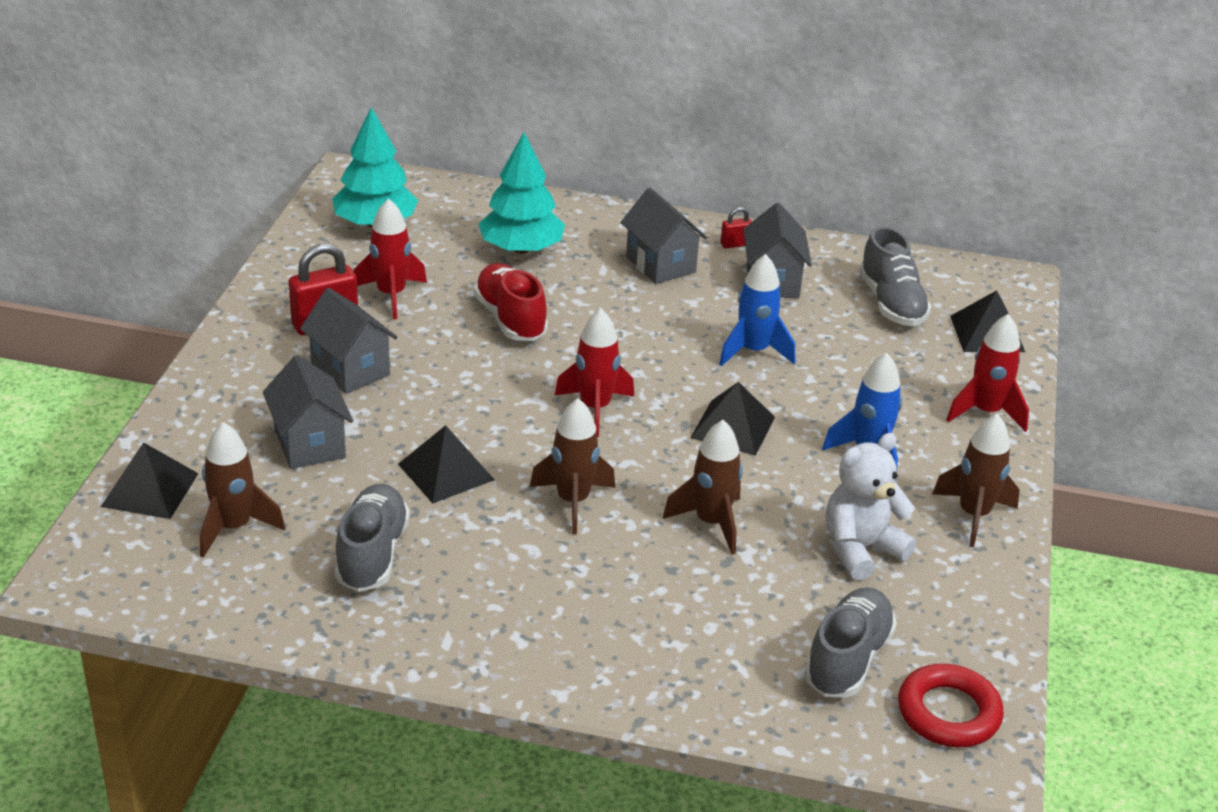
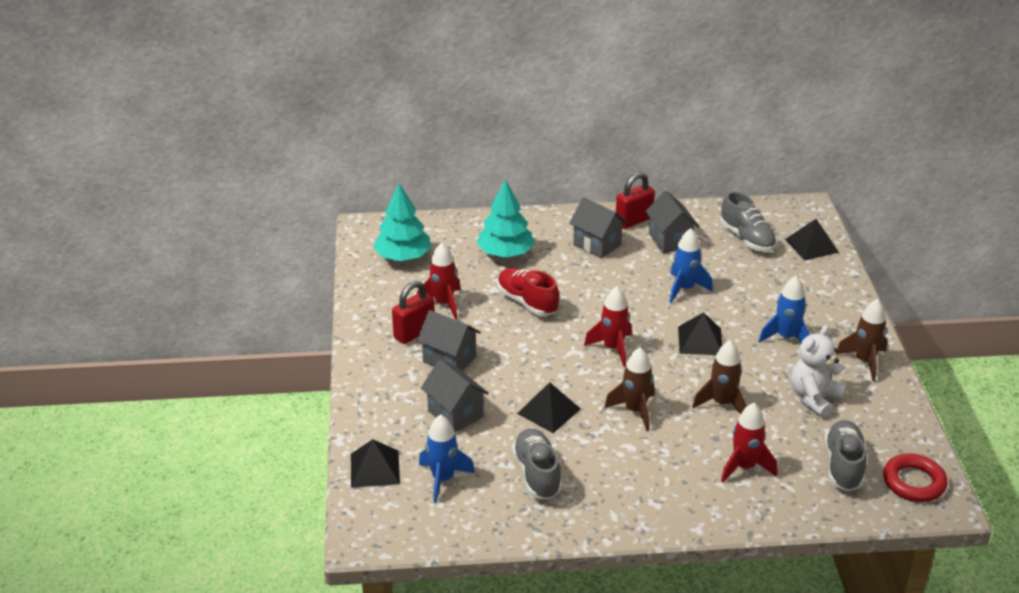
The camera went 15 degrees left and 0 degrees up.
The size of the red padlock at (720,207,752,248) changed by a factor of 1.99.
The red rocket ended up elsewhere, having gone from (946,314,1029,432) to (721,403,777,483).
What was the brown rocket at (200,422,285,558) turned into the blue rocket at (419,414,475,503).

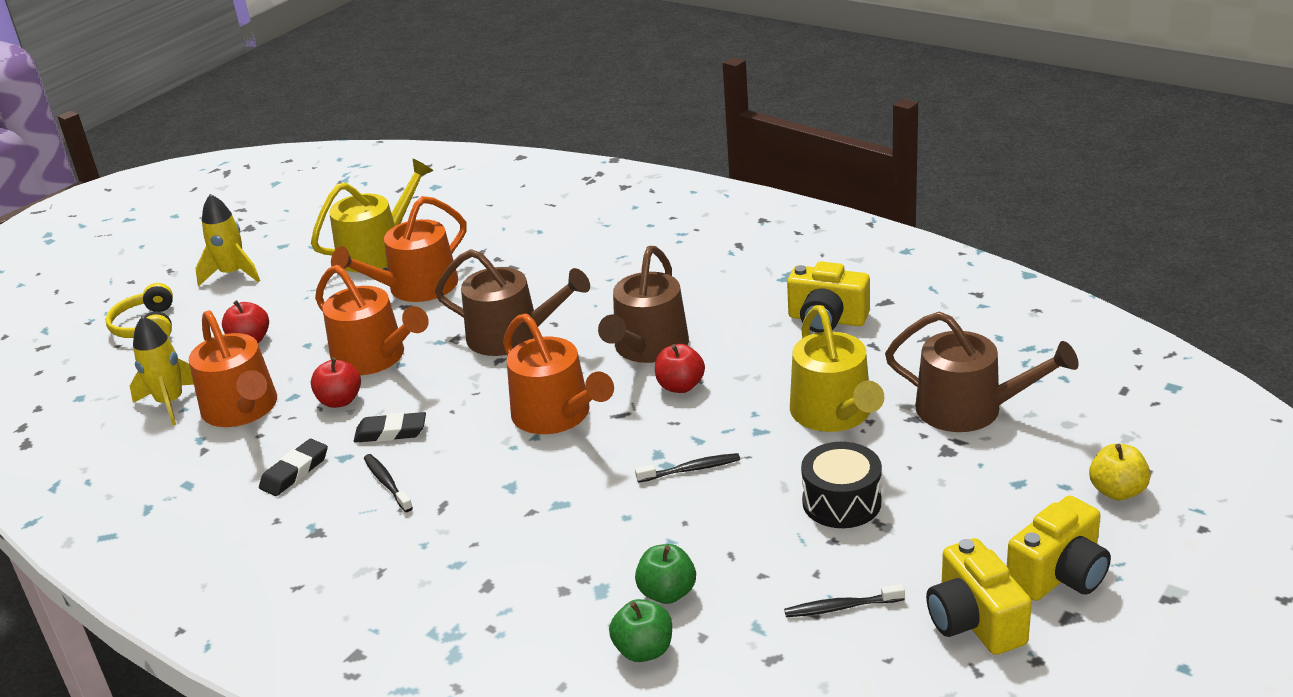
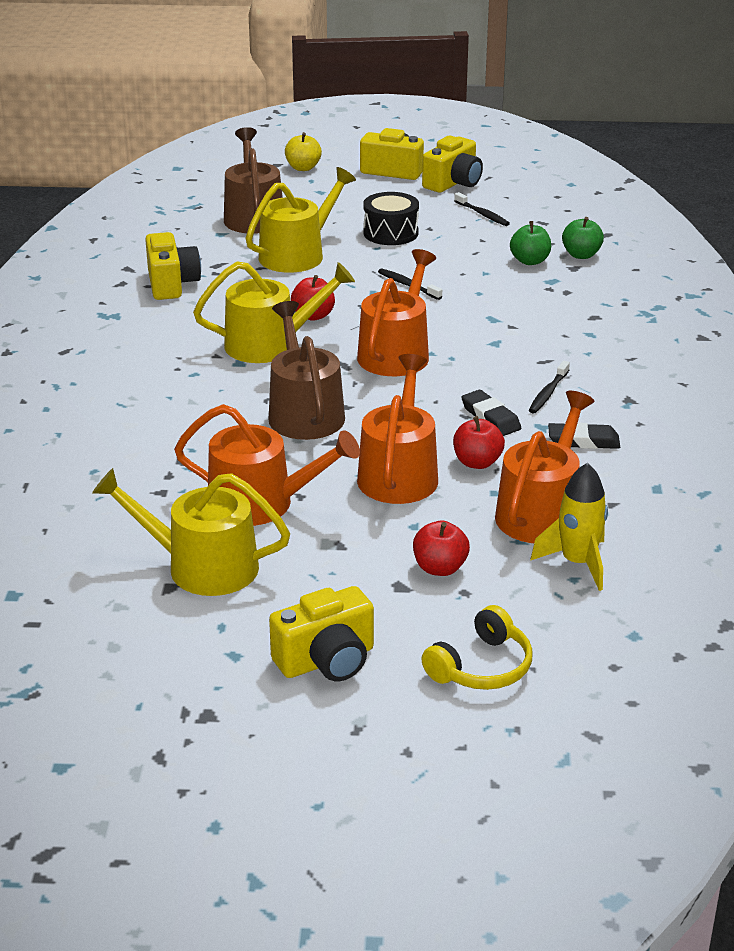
The camera went 125 degrees left and 0 degrees up.
Where the yellow rocket stood at (195,194,260,286), the yellow camera came to stand at (269,586,374,681).
What was the brown watering can at (598,246,689,363) turned into the yellow watering can at (193,261,355,363).

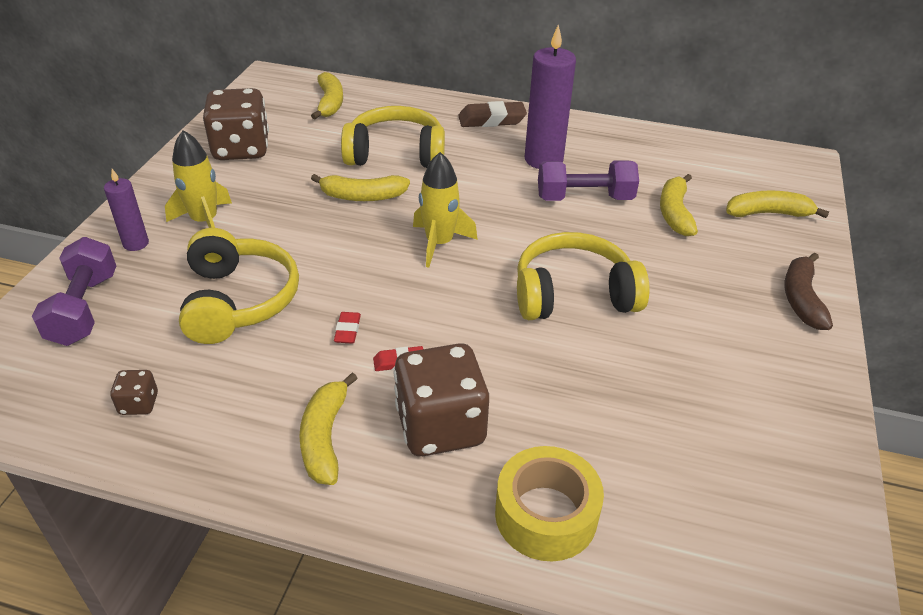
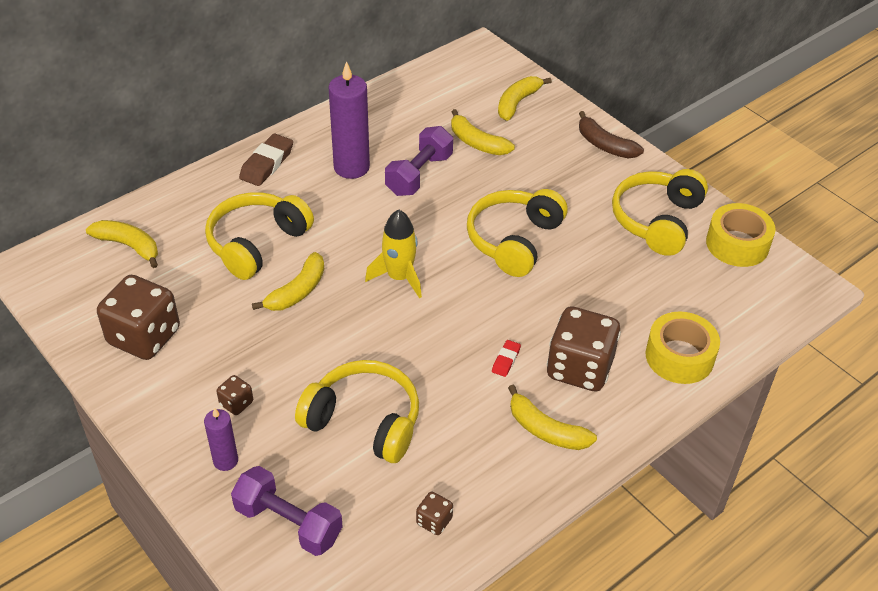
The camera went 55 degrees left and 5 degrees up.
Where the yellow rocket stood at (165,130,232,228), the brown dice came to stand at (217,375,253,415).
The second view lost the red eraser at (334,312,361,343).
The second view gained the yellow headphones at (612,169,708,256).
The second view gained the yellow tape at (706,203,775,267).

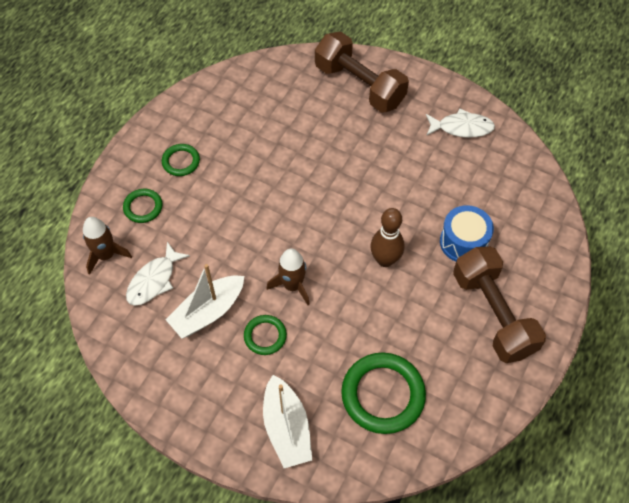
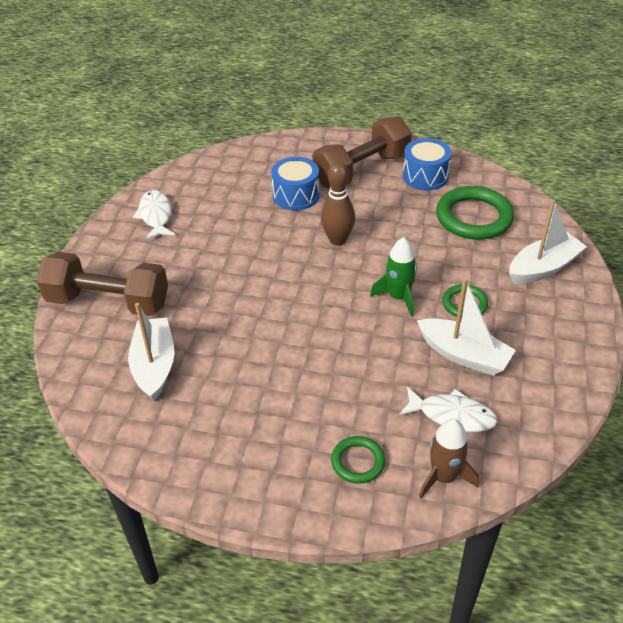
The camera went 105 degrees left and 15 degrees down.
The brown dumbbell at (315,32,409,113) ended up facing another way, 75 degrees clockwise from before.
The second view lost the green ring at (162,144,200,176).
What was the brown rocket at (266,248,310,305) turned into the green rocket at (370,237,417,317).
The second view gained the blue drum at (403,138,452,191).
The second view gained the white boat at (128,303,174,401).

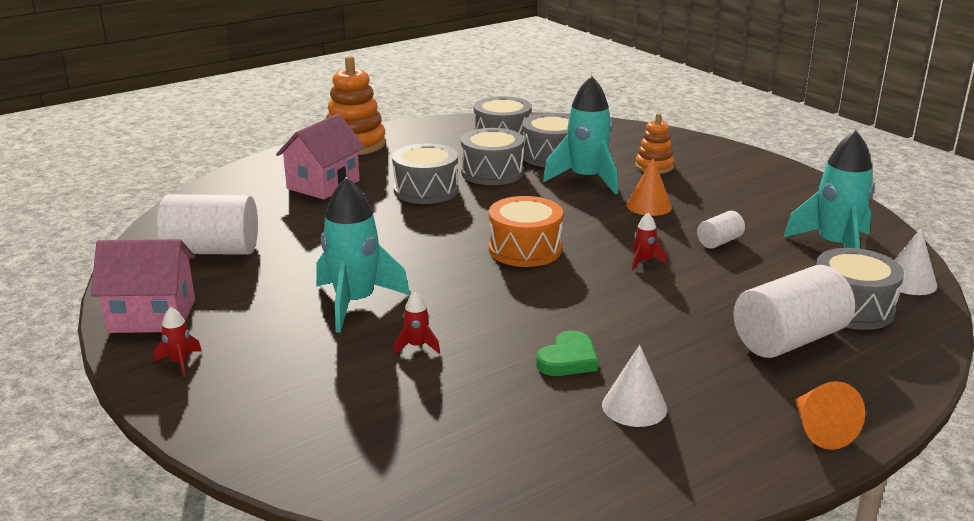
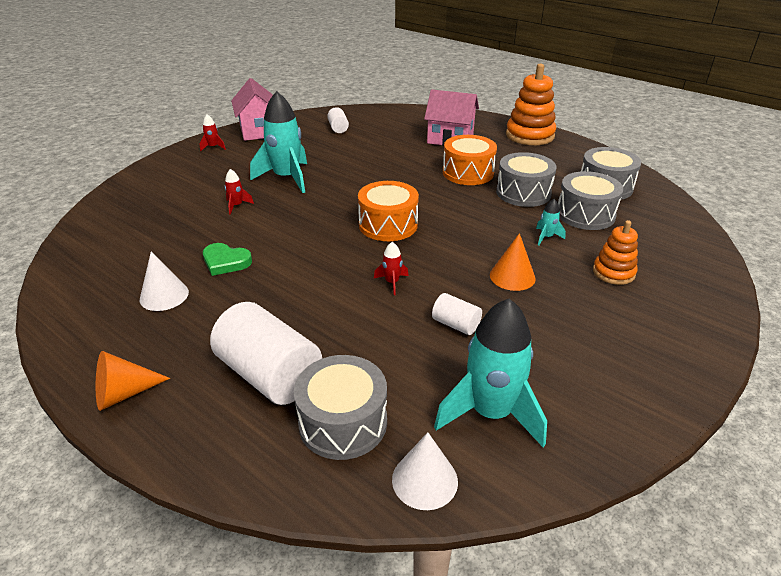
The camera went 75 degrees right and 10 degrees up.
The size of the turquoise rocket at (543,76,618,195) changed by a factor of 0.43.
What was the grey drum at (392,143,459,204) turned into the orange drum at (443,135,497,185).
The size of the white cylinder at (157,194,258,255) changed by a factor of 0.49.

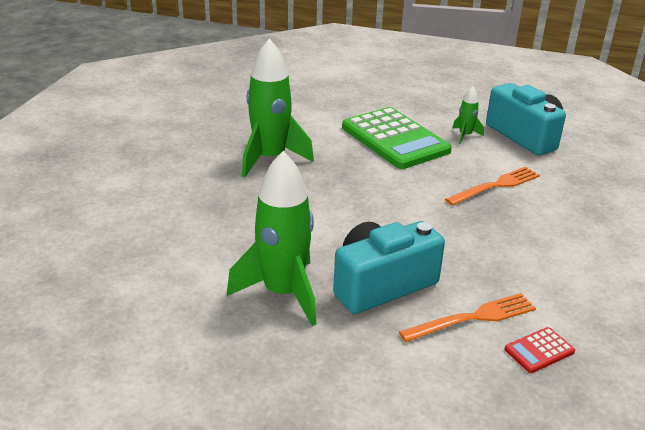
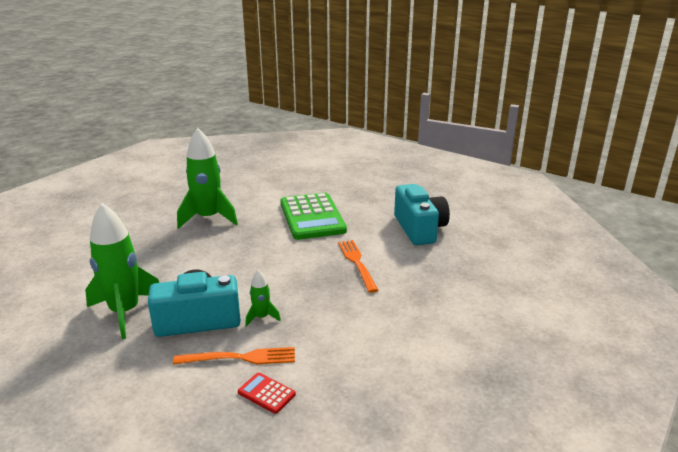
The camera went 20 degrees right and 5 degrees down.
The green rocket ended up elsewhere, having gone from (452,86,484,144) to (245,270,281,327).
The orange fork at (445,167,540,206) ended up facing another way, 90 degrees counterclockwise from before.
The red calculator at (504,327,575,373) ended up facing another way, 45 degrees clockwise from before.

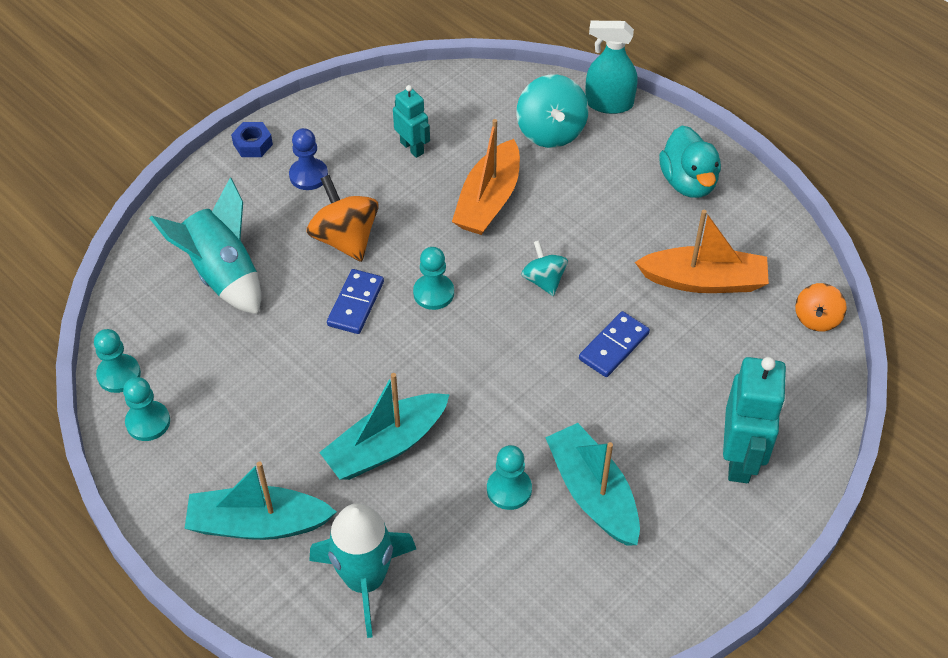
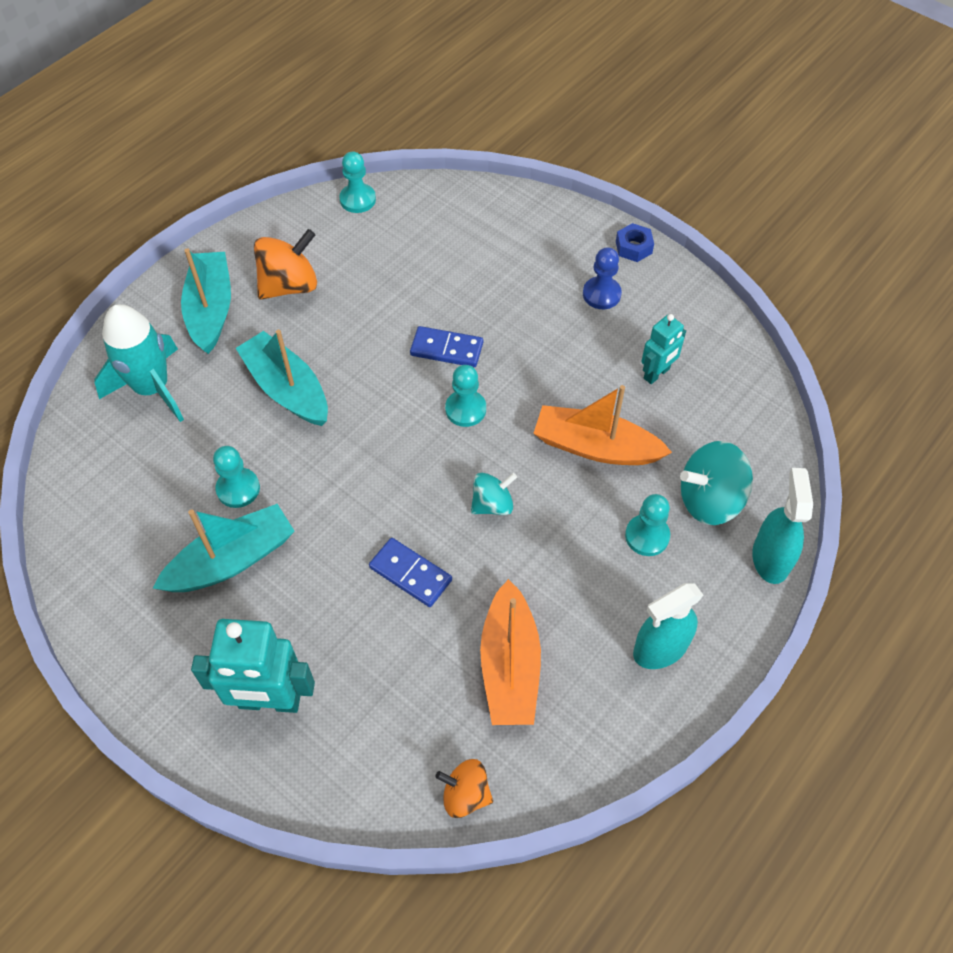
The camera went 85 degrees right and 5 degrees up.
Where the turquoise duck stood at (659,126,721,198), the turquoise spray bottle came to stand at (633,583,704,669).
The orange spinning top ended up elsewhere, having gone from (306,175,379,262) to (254,229,317,300).
The second view lost the turquoise rocket at (149,177,261,315).
The turquoise pawn ended up elsewhere, having gone from (123,377,170,441) to (625,494,670,556).

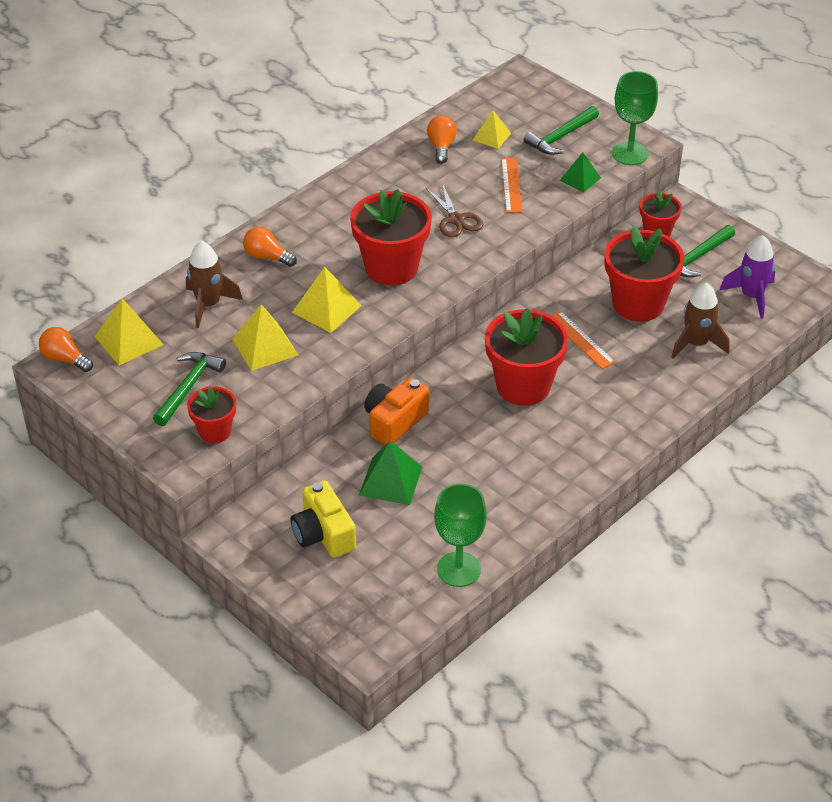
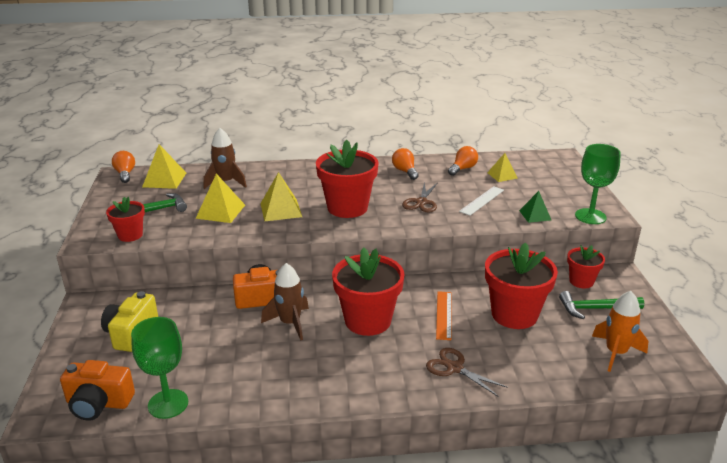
The camera went 40 degrees right and 15 degrees down.
The second view lost the green hammer at (524,106,599,155).
What was the orange ruler at (501,158,522,213) turned into the white ruler at (459,186,504,216).
The orange light bulb ended up elsewhere, having gone from (243,227,297,267) to (392,148,419,180).
What was the purple rocket at (720,235,775,319) turned into the orange rocket at (592,291,648,372).
The brown rocket ended up elsewhere, having gone from (671,283,729,359) to (261,263,309,340).
The second view lost the green pyramid at (359,441,422,505).
The second view gained the brown scissors at (426,348,508,397).
The second view gained the orange camera at (60,360,135,421).

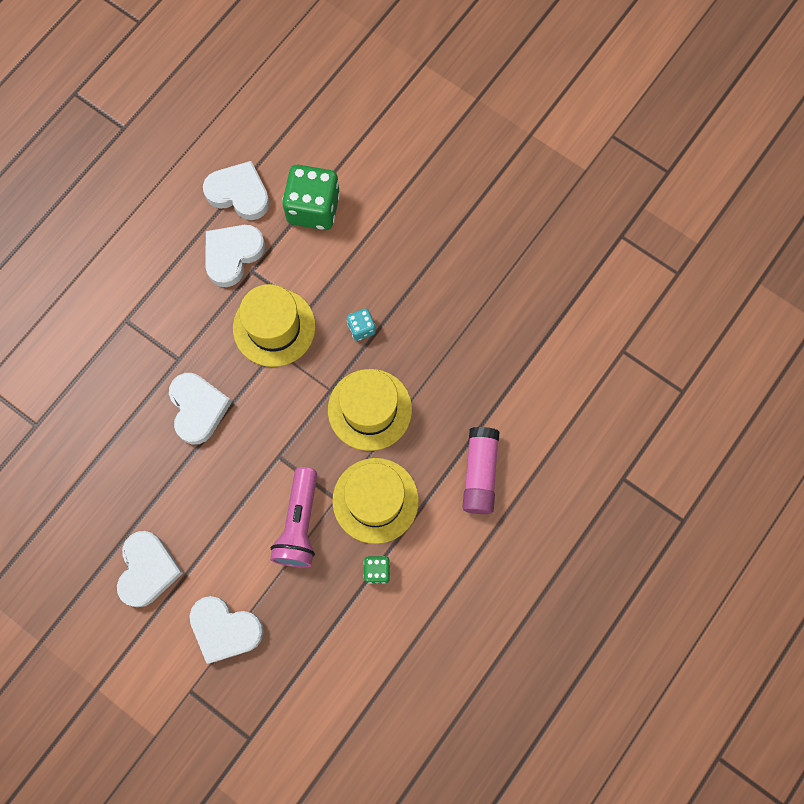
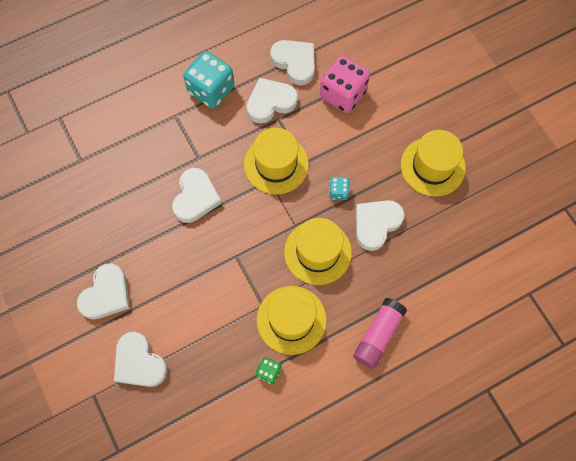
The camera went 25 degrees right and 5 degrees down.
What was the green dice at (282,165,340,230) turned into the pink dice at (320,55,370,113).
The second view lost the pink flashlight at (270,467,317,568).
The second view gained the turquoise dice at (183,51,234,109).
The second view gained the yellow hat at (401,130,466,197).
The second view gained the white heart at (356,200,404,251).

